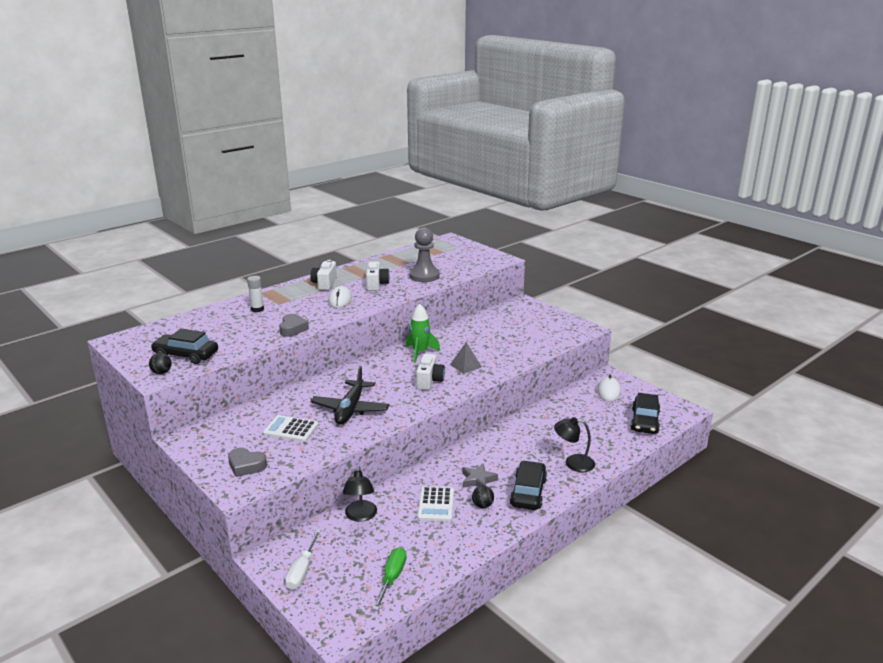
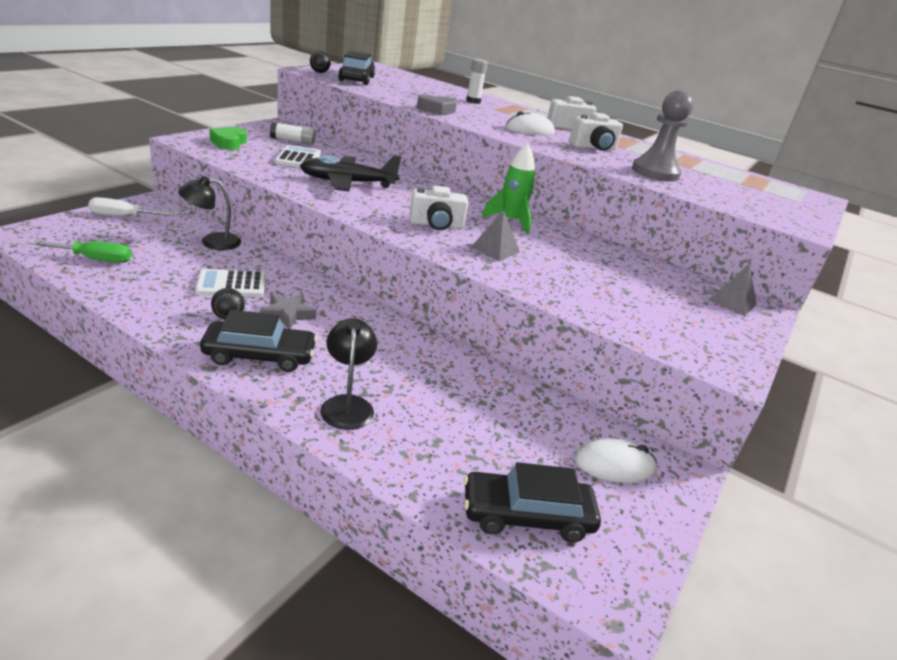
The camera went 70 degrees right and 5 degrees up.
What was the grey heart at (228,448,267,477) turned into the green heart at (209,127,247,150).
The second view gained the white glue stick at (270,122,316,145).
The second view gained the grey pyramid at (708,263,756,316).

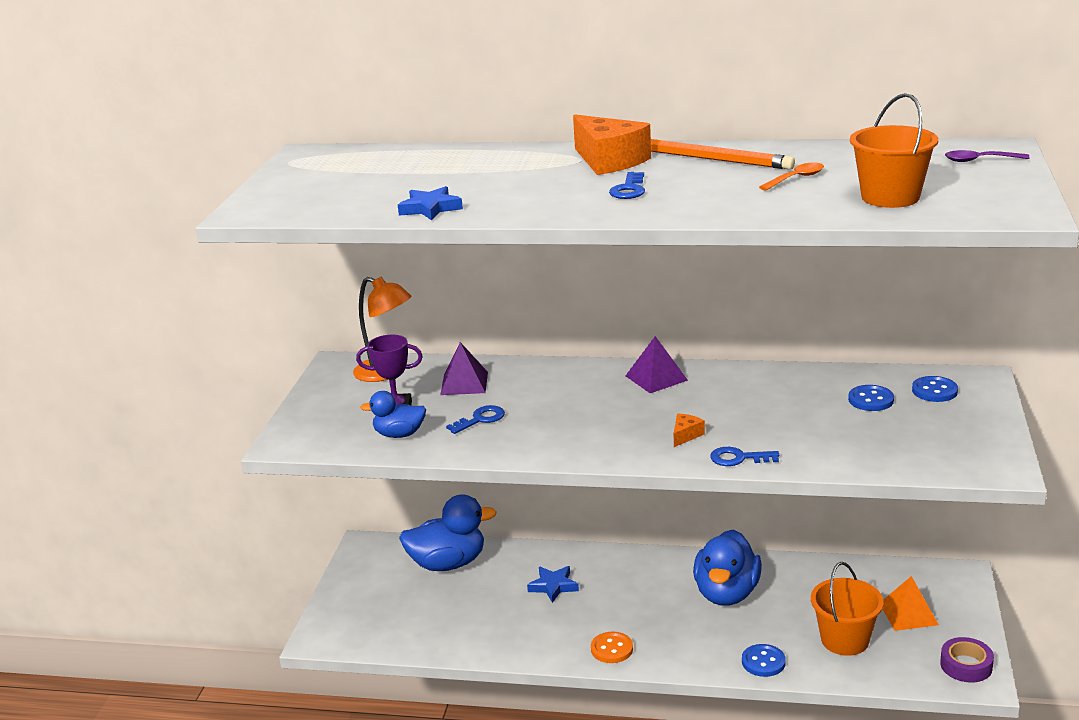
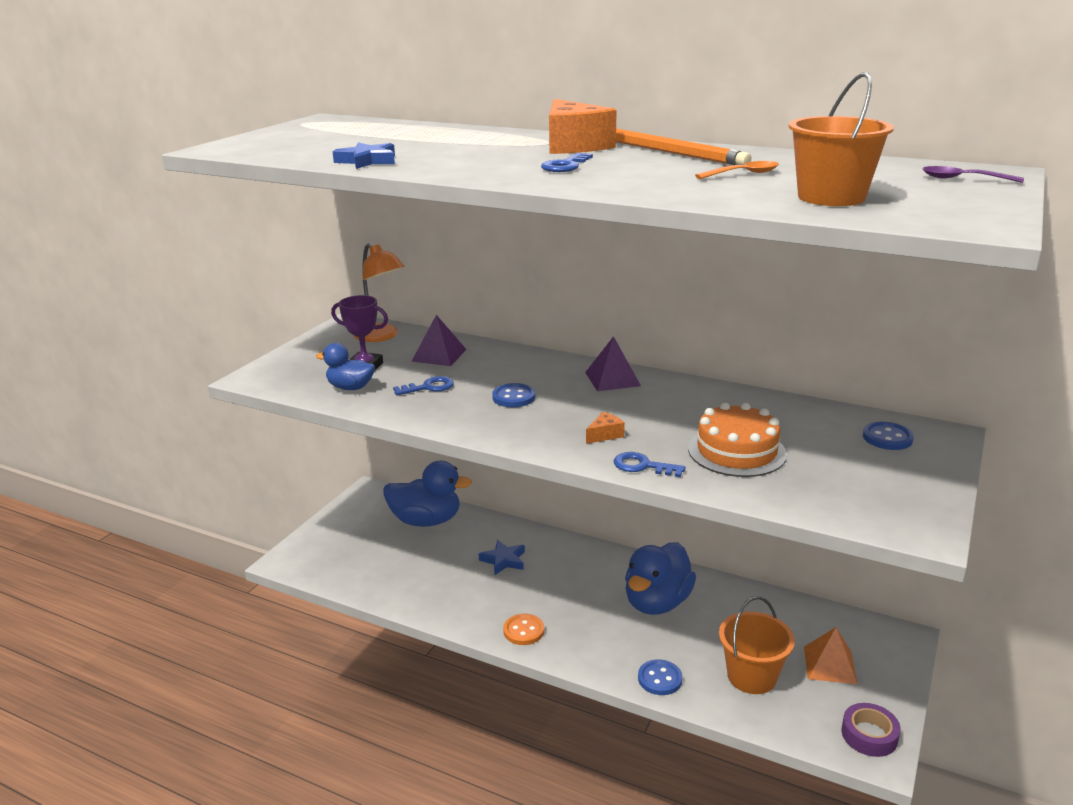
The camera went 15 degrees right and 0 degrees up.
The blue button ended up elsewhere, having gone from (848,385,894,411) to (492,383,535,407).
The second view gained the orange cake at (688,403,787,477).

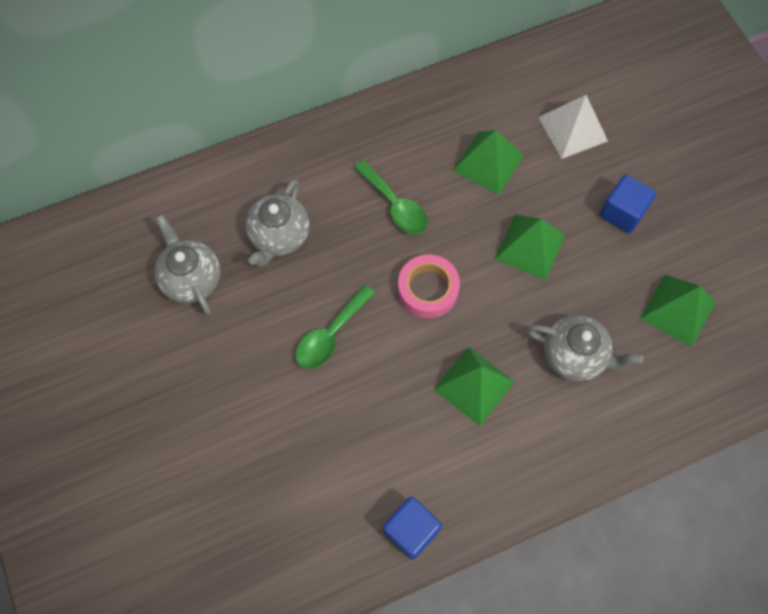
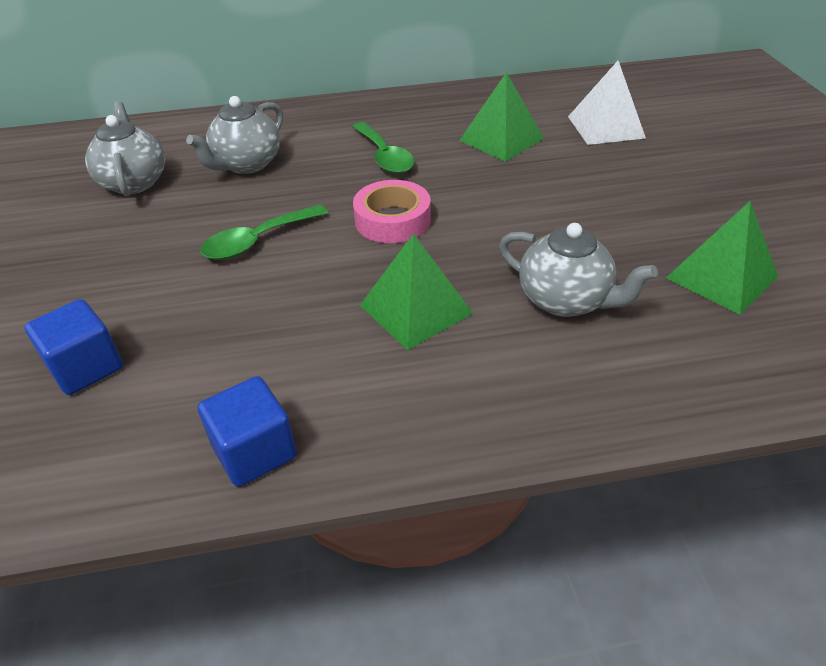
The camera went 15 degrees right and 25 degrees down.
The blue cube ended up elsewhere, having gone from (600,175,656,234) to (24,299,123,395).
The second view lost the green pyramid at (495,214,565,280).

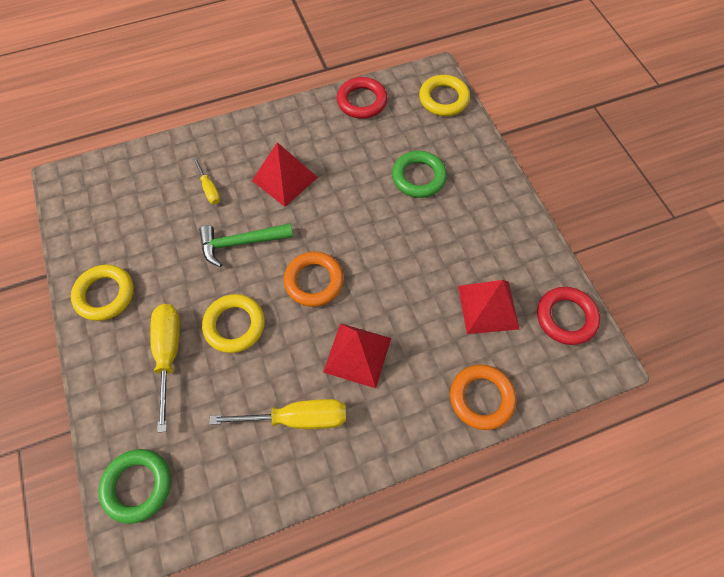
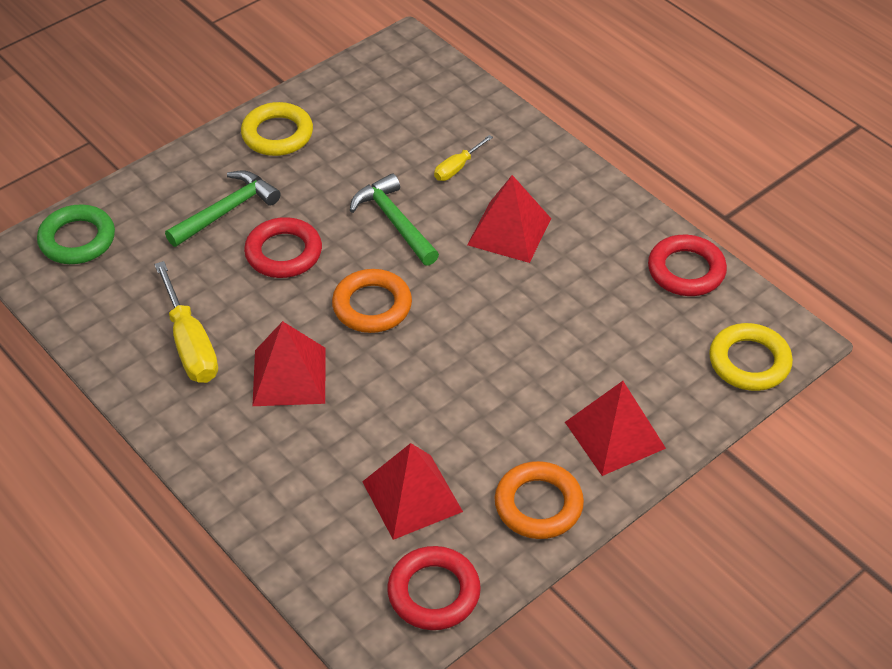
The camera went 70 degrees right and 15 degrees down.
The second view lost the green ring at (392,151,447,198).
What was the yellow ring at (202,294,265,353) turned into the red ring at (244,217,322,278).
Where the yellow screwdriver stood at (150,304,180,433), the green hammer came to stand at (165,171,281,247).
The orange ring ended up elsewhere, having gone from (450,365,516,430) to (495,461,584,539).
The second view gained the red pyramid at (565,381,666,476).

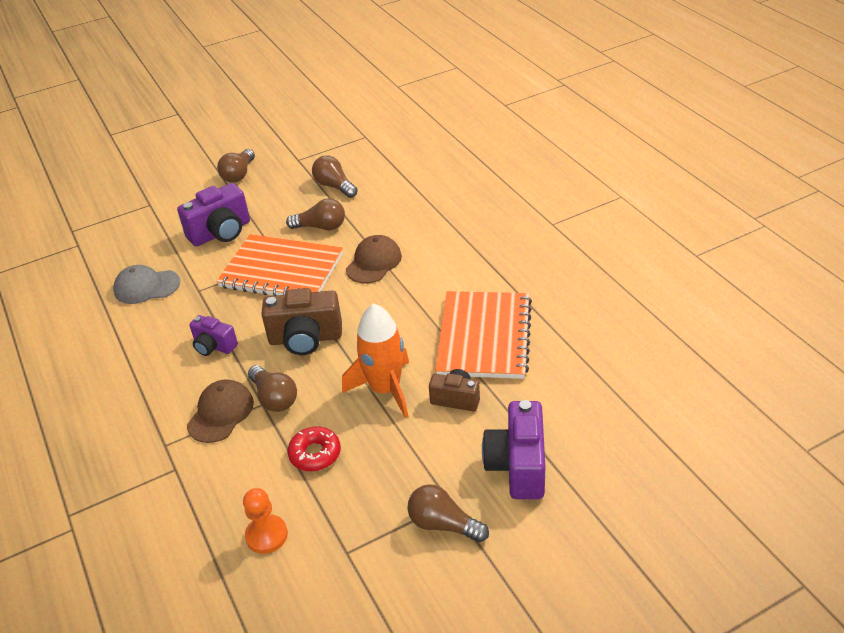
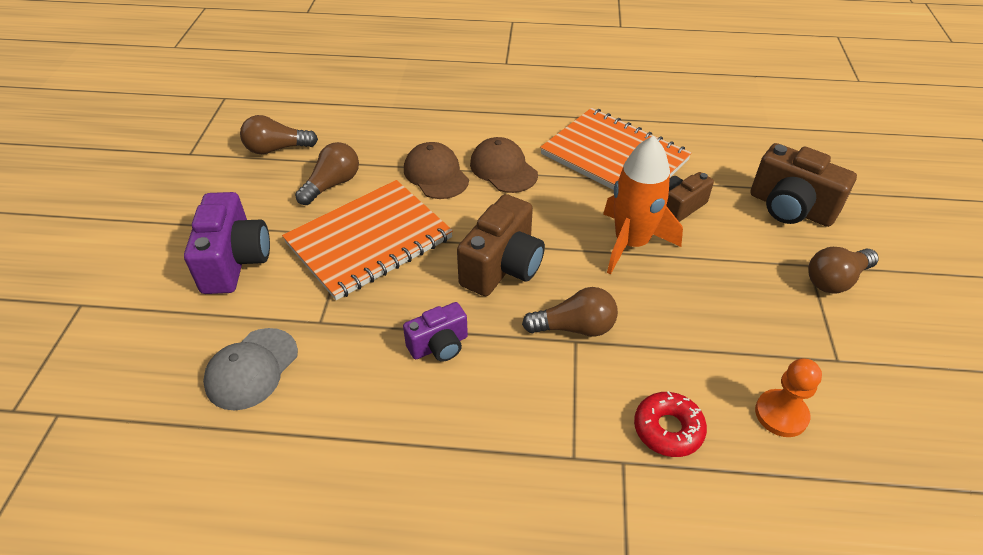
The camera went 60 degrees left and 5 degrees up.
The second view lost the brown light bulb at (217,149,255,183).
The brown cap ended up elsewhere, having gone from (187,379,254,443) to (470,137,538,193).
What was the purple camera at (482,400,545,499) turned into the brown camera at (750,143,857,227).
The red donut ended up elsewhere, having gone from (287,427,341,471) to (634,391,707,457).

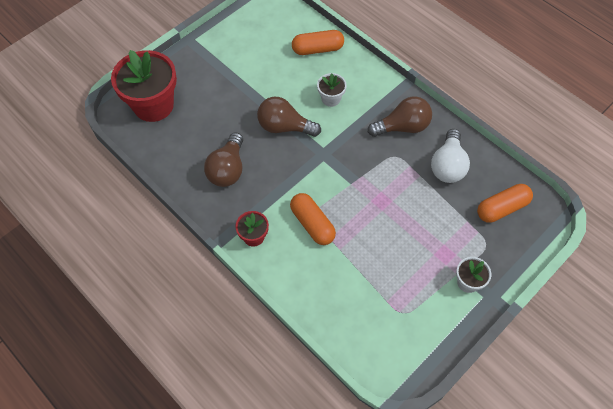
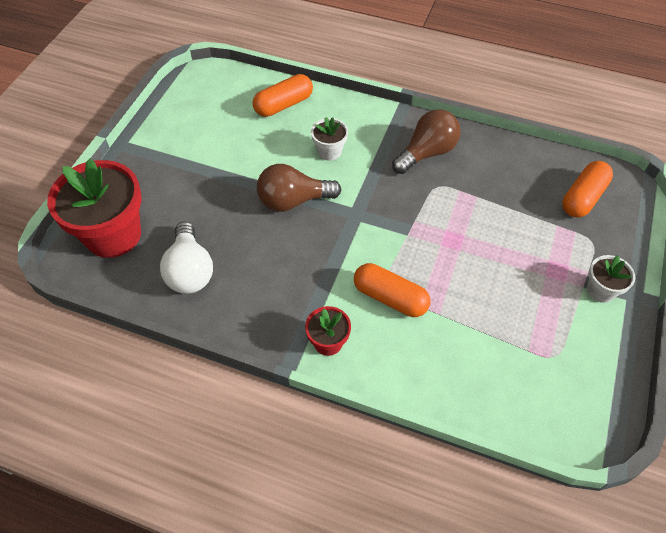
The camera went 25 degrees left and 5 degrees down.
The white light bulb ended up elsewhere, having gone from (431,129,470,183) to (160,222,213,294).
The second view lost the brown light bulb at (204,132,243,187).

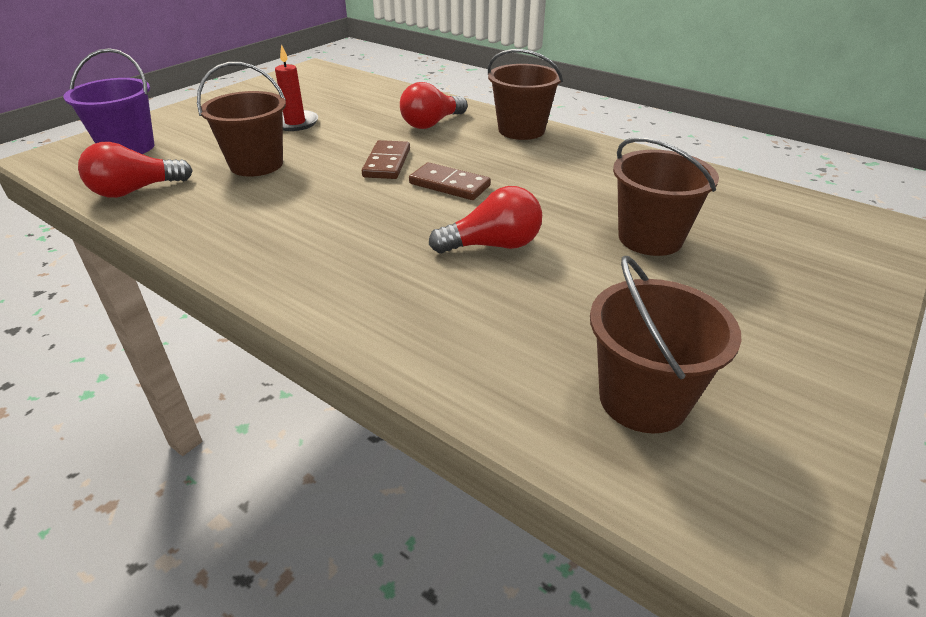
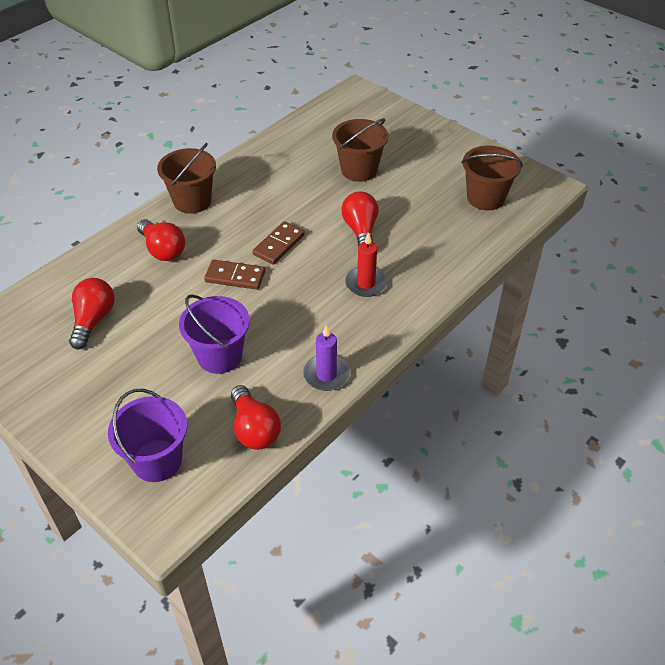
The camera went 85 degrees left and 10 degrees up.
The red candle ended up elsewhere, having gone from (275,44,318,131) to (345,233,388,297).
What was the brown bucket at (197,62,286,177) turned into the purple bucket at (179,294,250,374).
The second view gained the red light bulb at (69,278,115,349).
The second view gained the purple candle at (303,325,350,391).

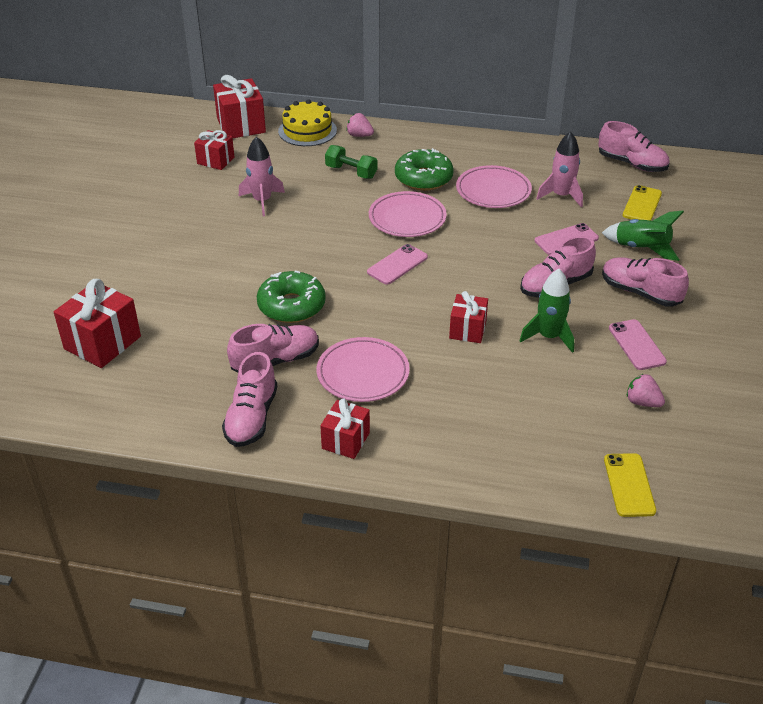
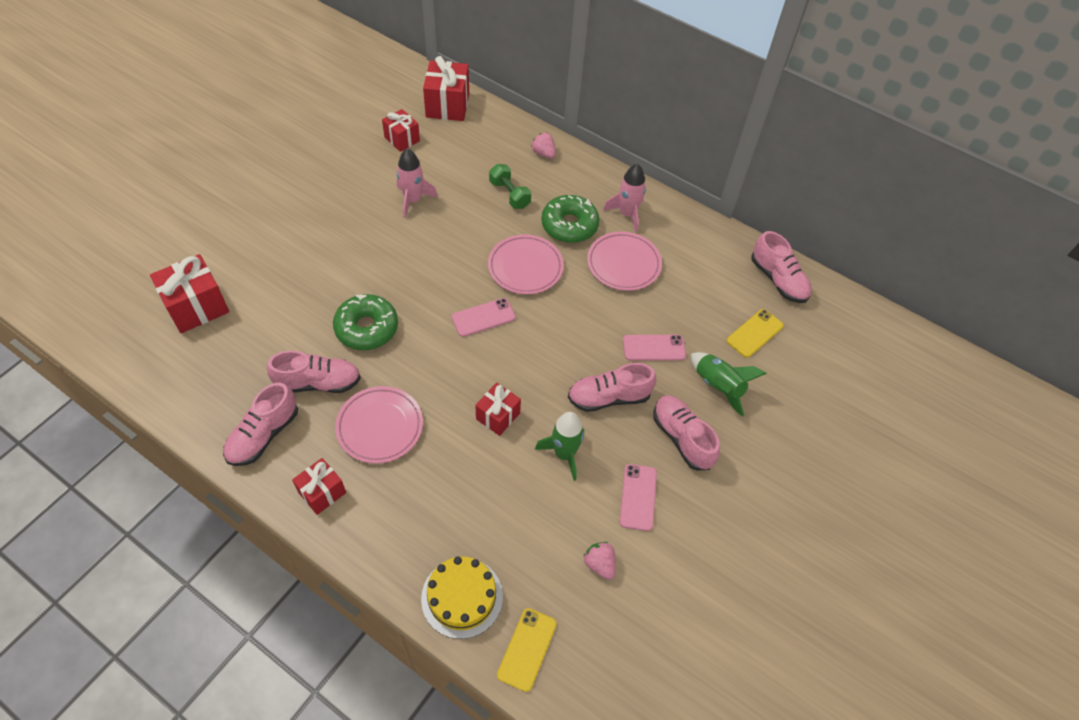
The camera went 20 degrees right and 15 degrees up.
The yellow cake ended up elsewhere, having gone from (278,99,337,146) to (421,556,503,639).
The pink rocket ended up elsewhere, having gone from (536,131,583,207) to (603,163,646,233).

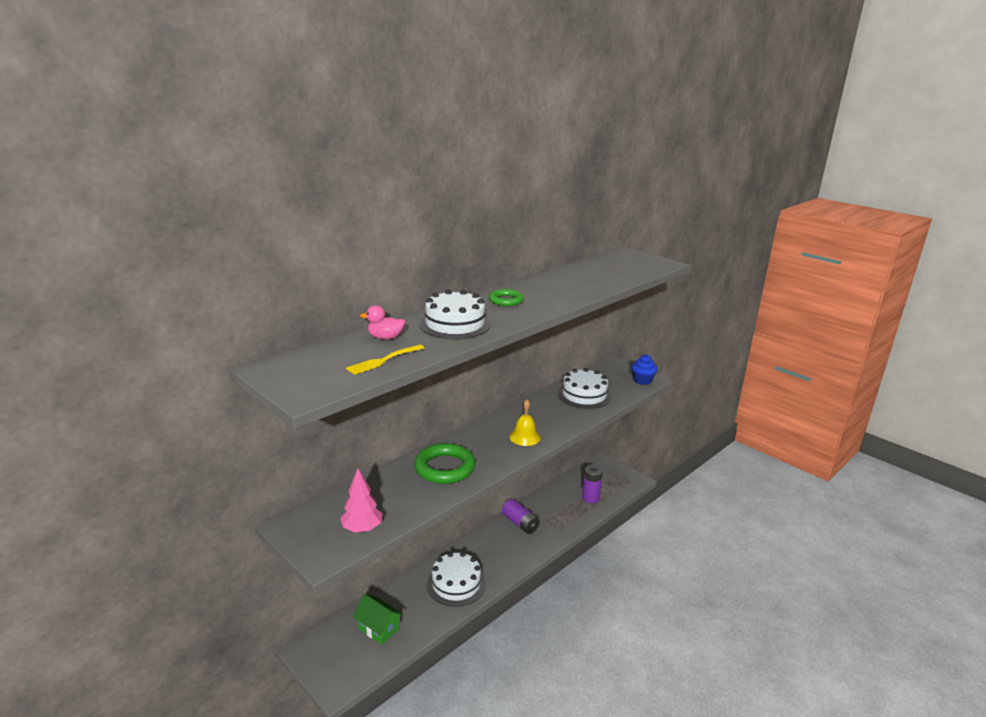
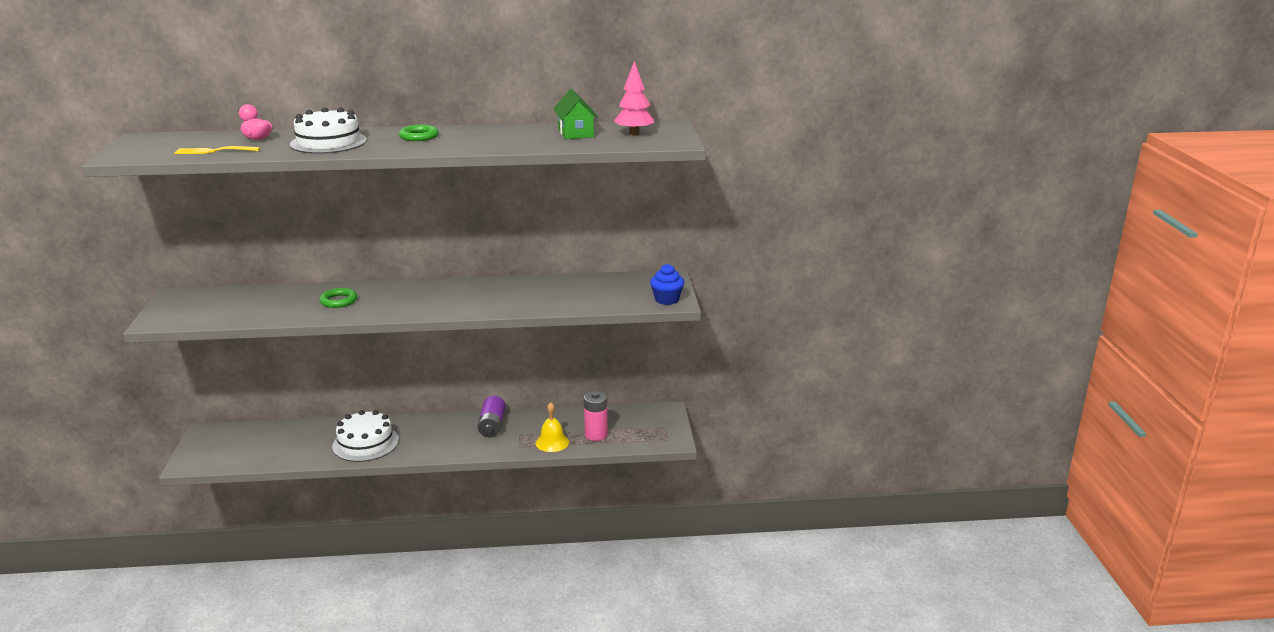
The camera went 40 degrees right and 0 degrees up.
The second view lost the white cake at (557,368,611,409).
The yellow bell ended up elsewhere, having gone from (509,400,540,446) to (535,402,569,452).
The size of the green ring at (414,443,476,484) changed by a factor of 0.57.
What was the purple battery at (582,464,603,503) turned into the pink battery at (584,391,608,441).
The pink tree ended up elsewhere, having gone from (340,468,382,533) to (614,61,654,135).
The green house ended up elsewhere, having gone from (353,594,403,645) to (553,89,598,139).

